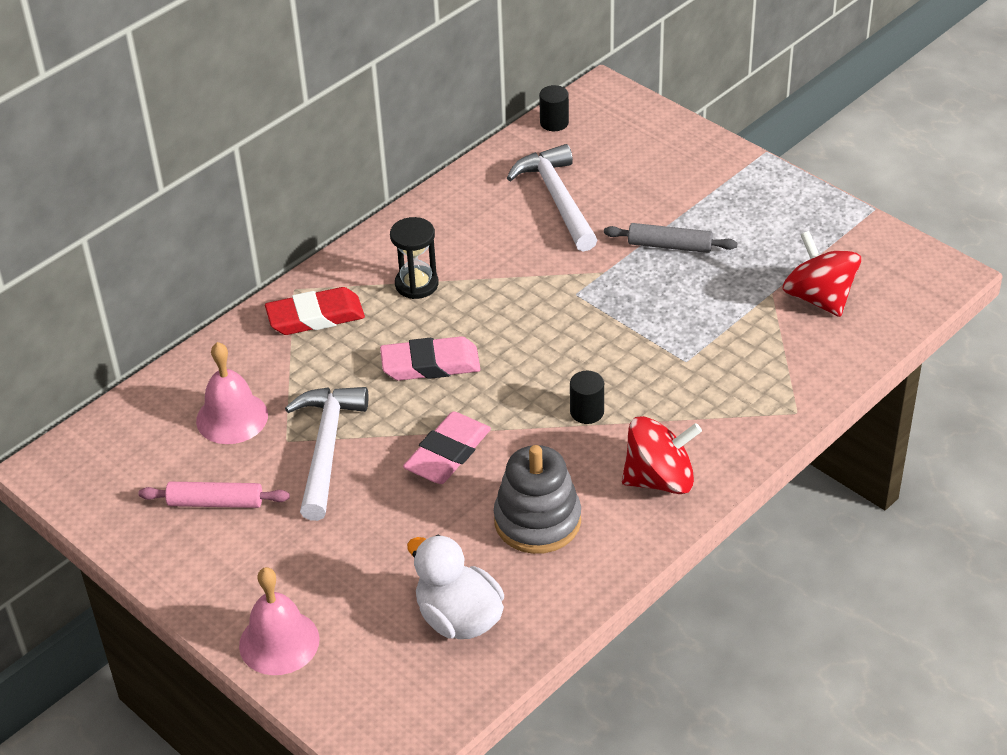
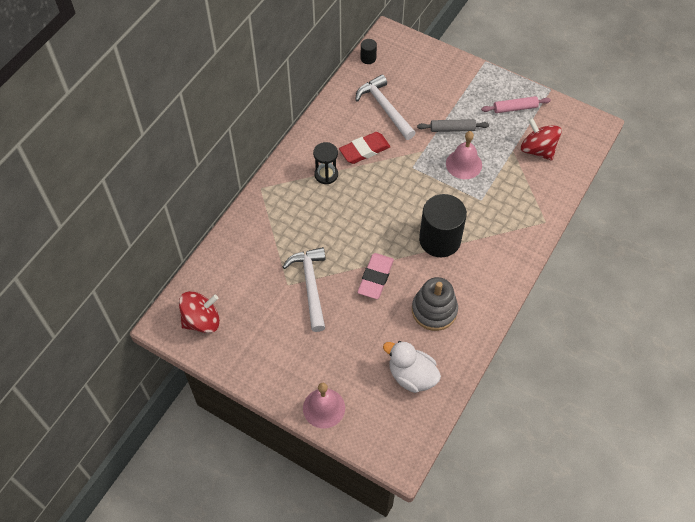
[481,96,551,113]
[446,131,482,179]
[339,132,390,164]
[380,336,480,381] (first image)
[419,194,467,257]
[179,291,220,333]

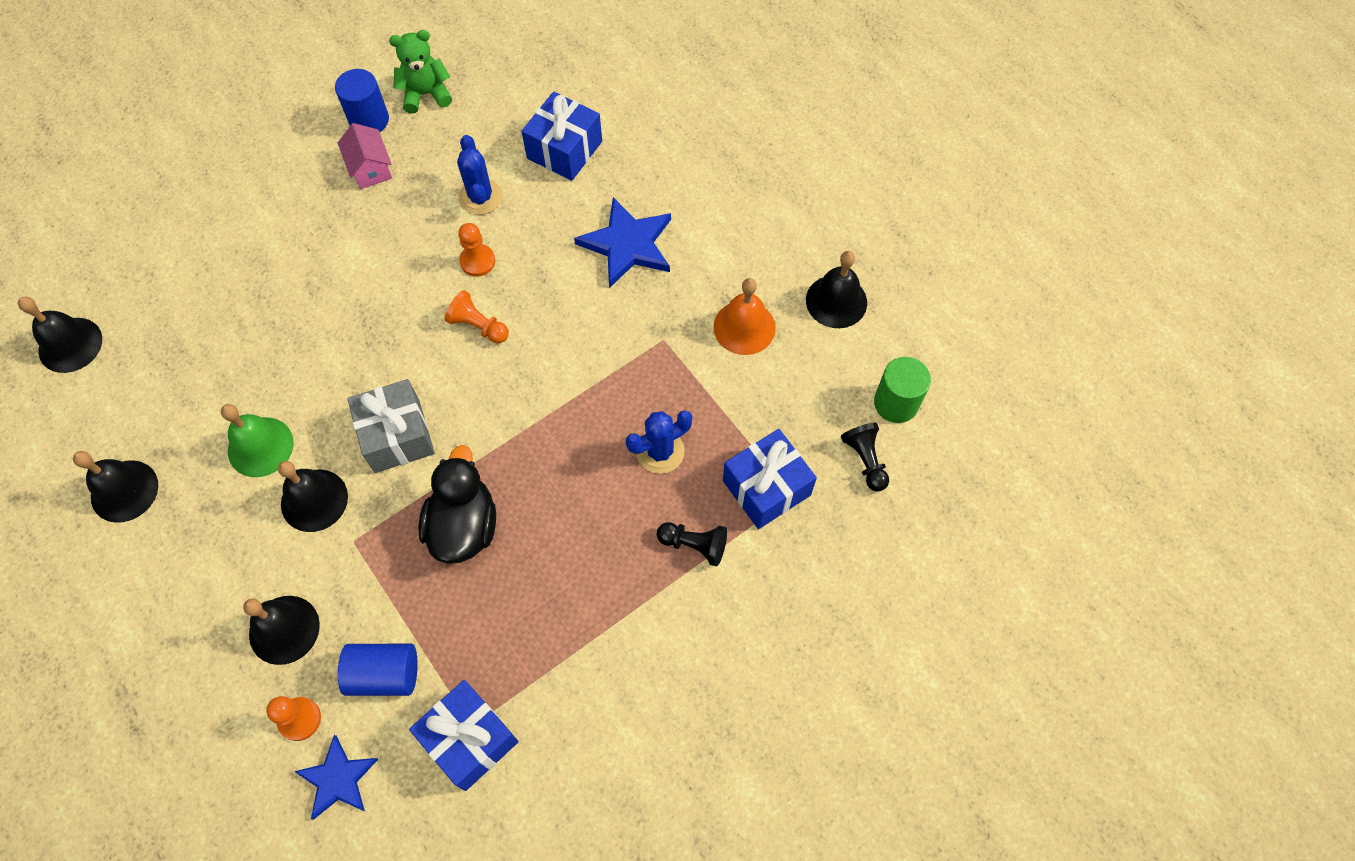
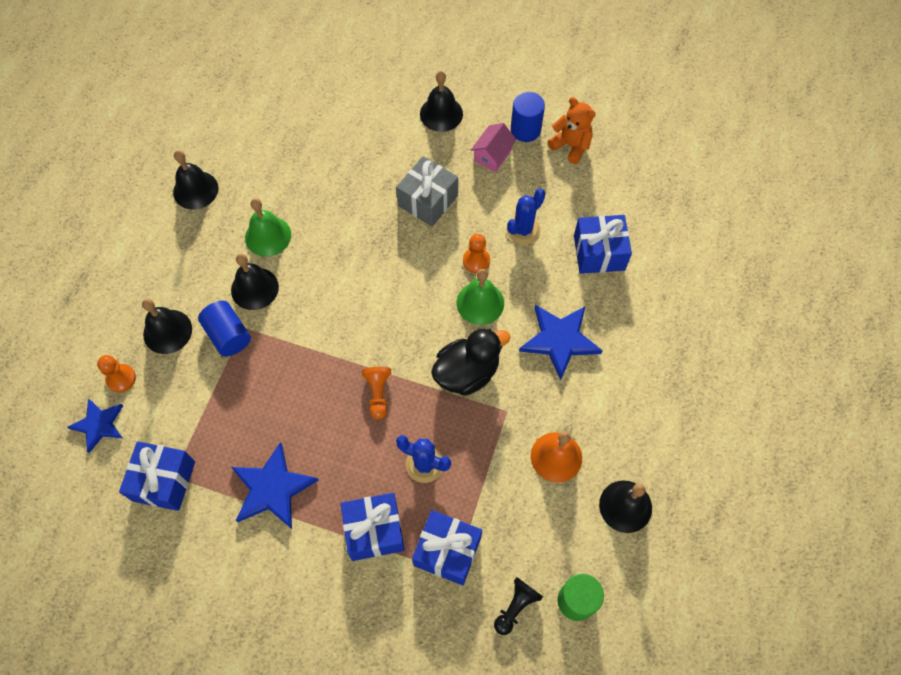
[420,71,463,132]
[198,301,251,357]
[396,156,458,227]
[548,97,596,164]
[431,328,511,396]
[362,367,391,419]
[341,493,405,561]
[231,442,318,529]
[457,269,504,325]

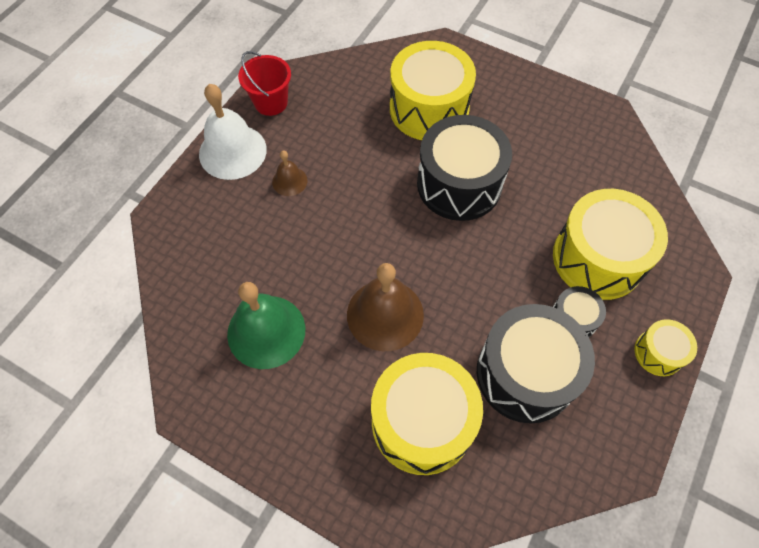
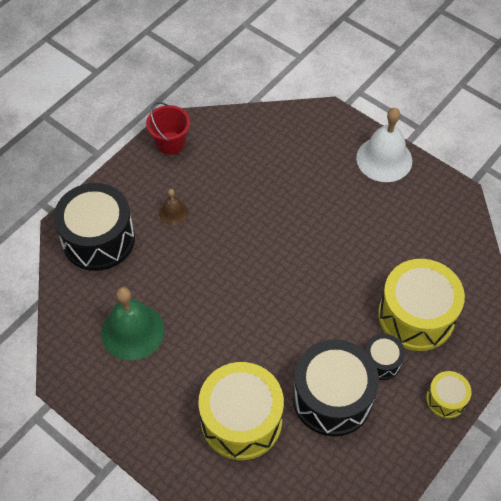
[356,108,412,182]
[347,263,424,351] (first image)
[390,41,476,140] (first image)
[54,183,135,271]

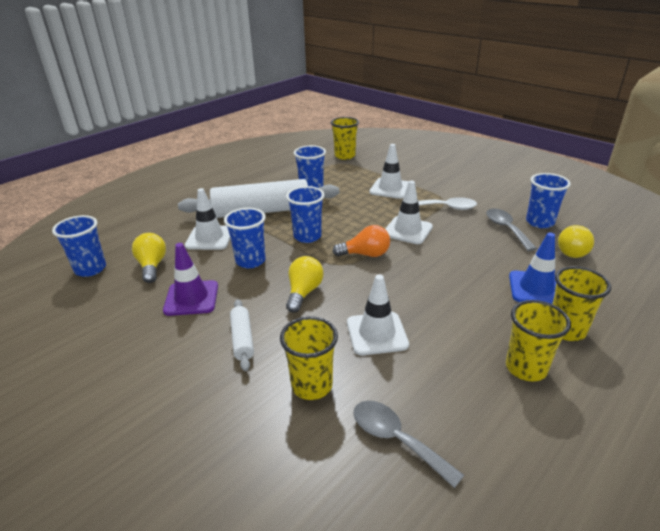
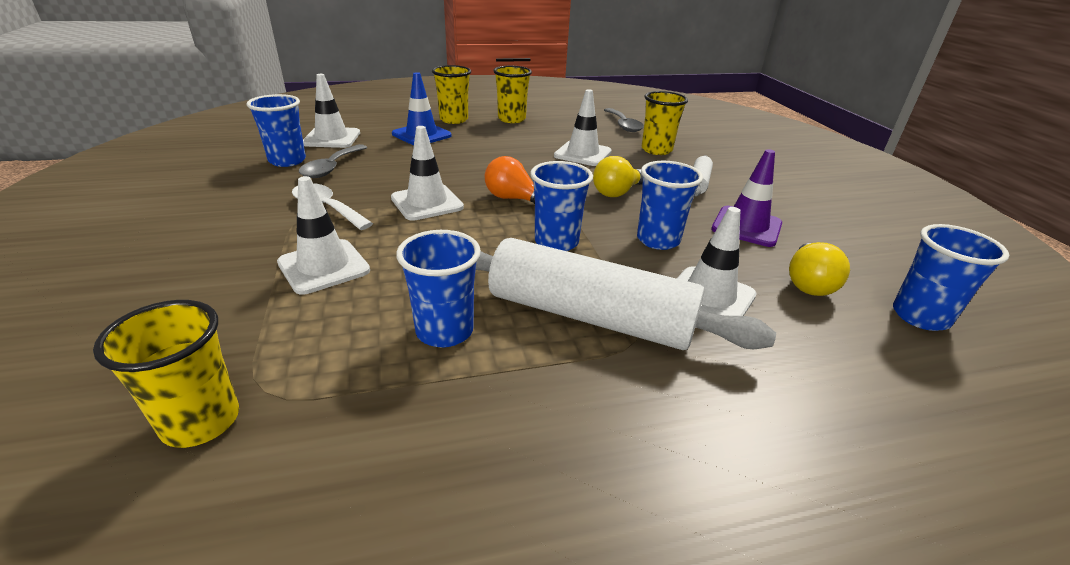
[303,74,360,148]

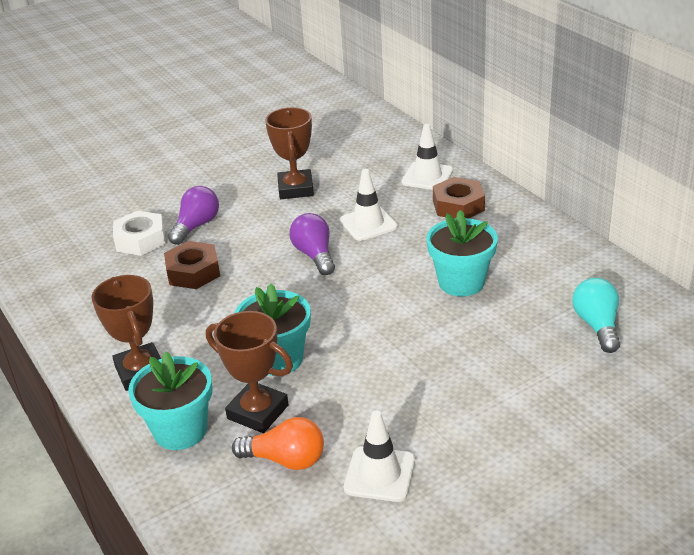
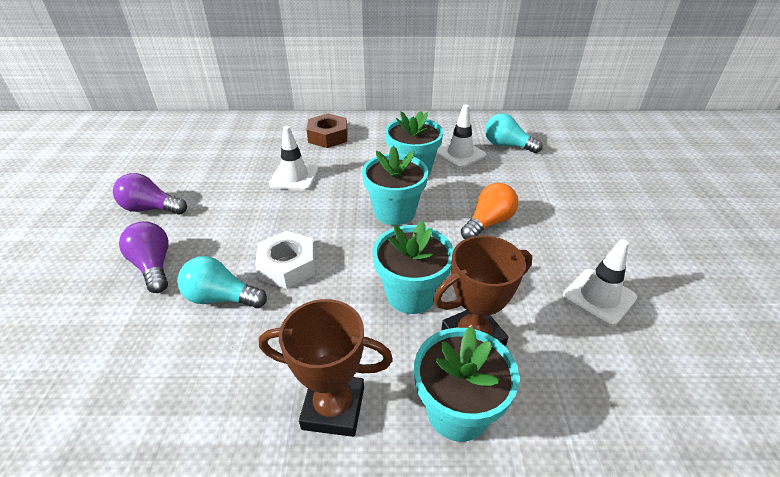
[255,231,315,289]
[177,256,267,308]
[461,183,518,239]
[265,107,314,199] (first image)
[113,173,187,215]
[436,105,486,168]
[362,146,428,225]

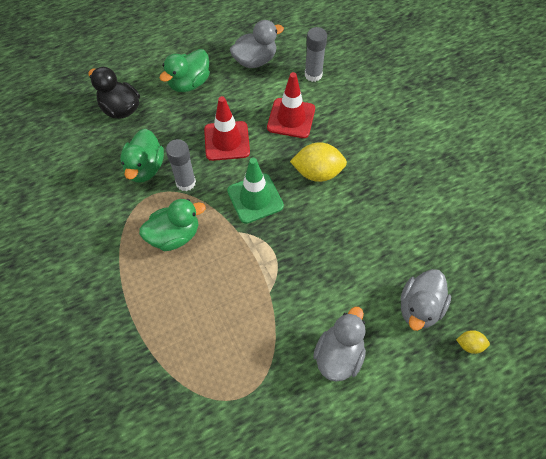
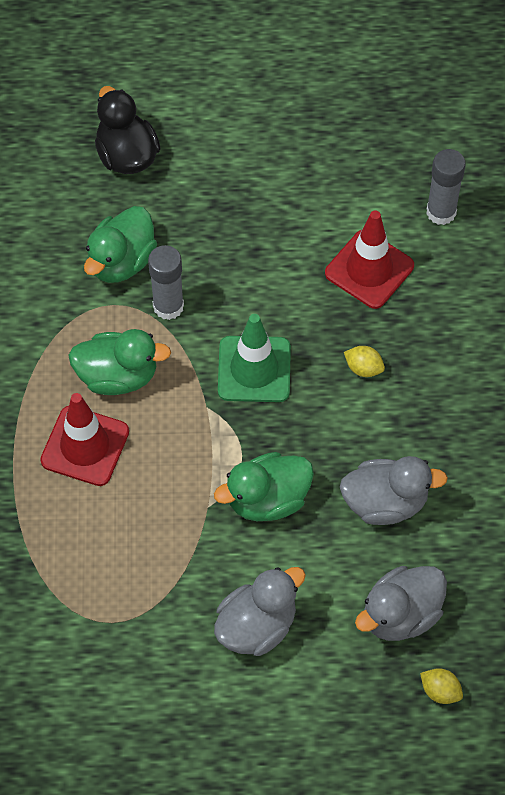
[214,452,314,521]
[40,393,129,486]
[340,456,448,525]
[344,346,385,377]

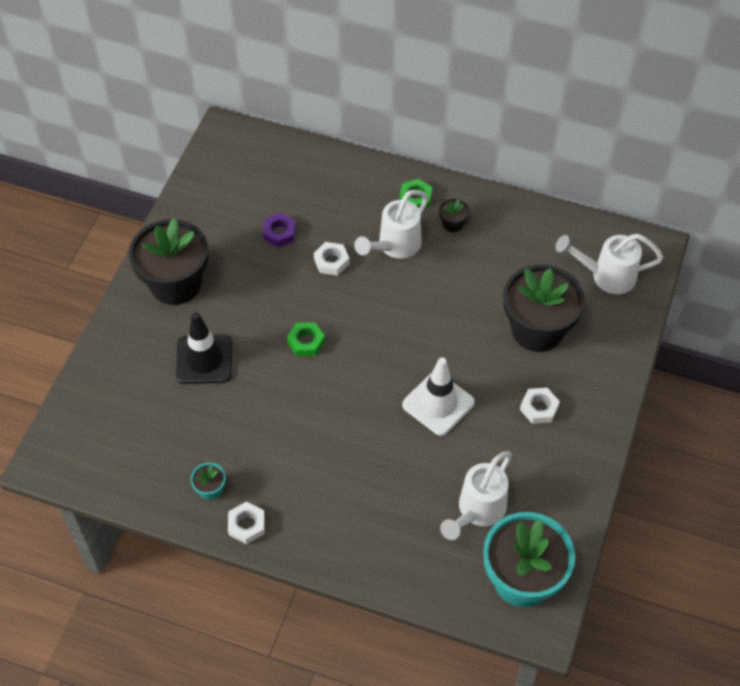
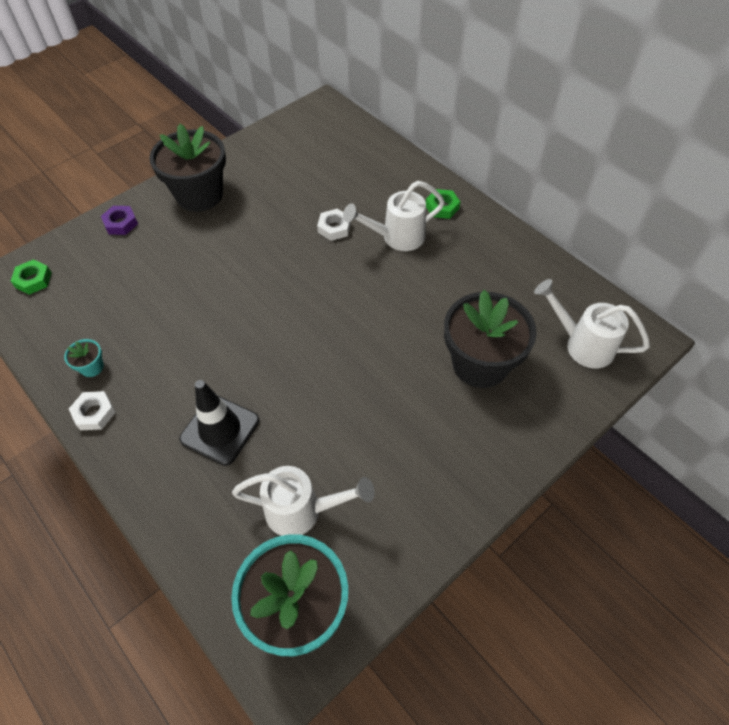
[179,380,259,466]
[101,206,138,235]
[11,259,52,295]
[402,357,475,436] (first image)
[439,199,470,232] (first image)
[232,466,375,536]
[520,388,560,424] (first image)

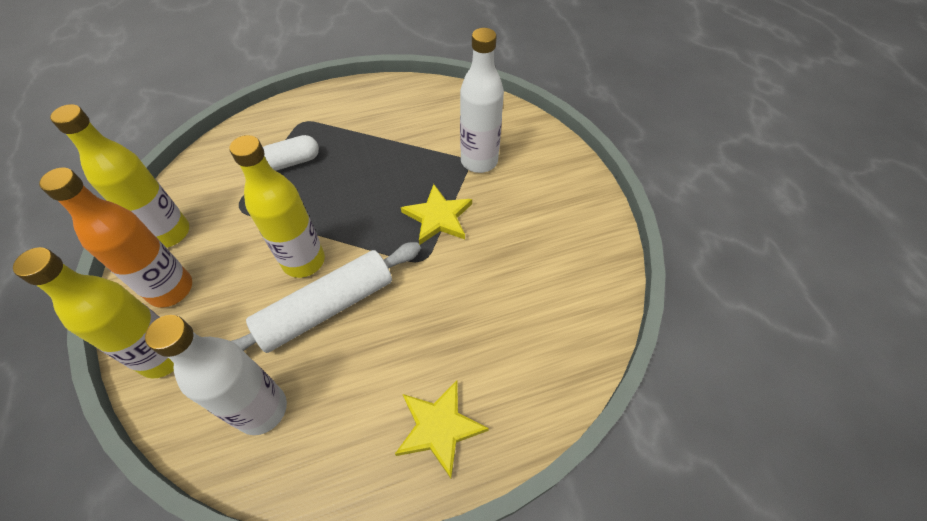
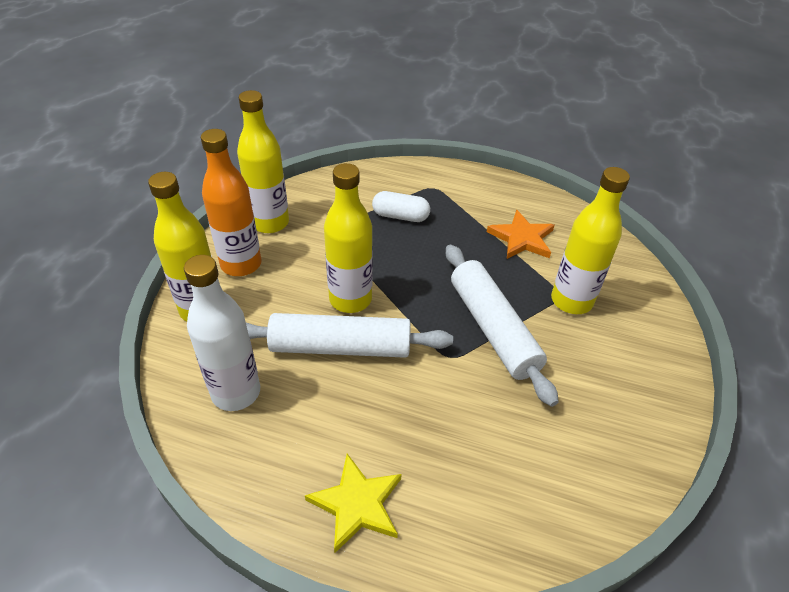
[446,245,559,407]
[551,167,630,314]
[487,210,555,259]

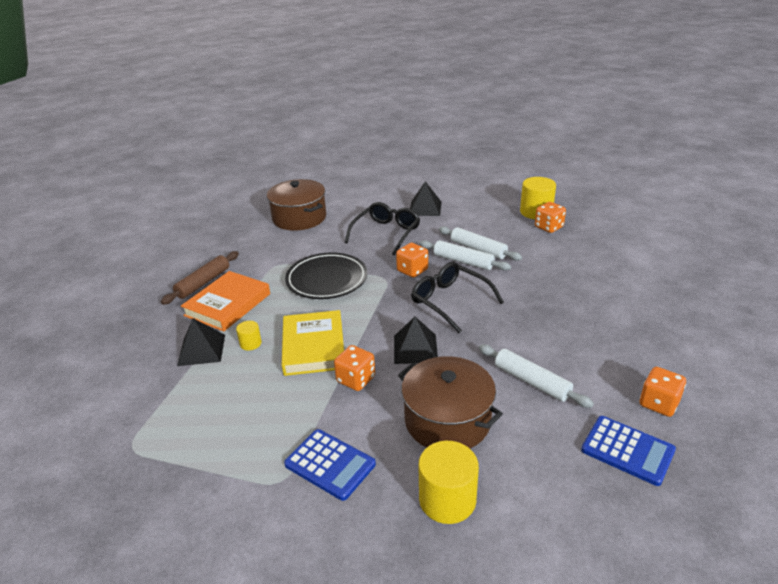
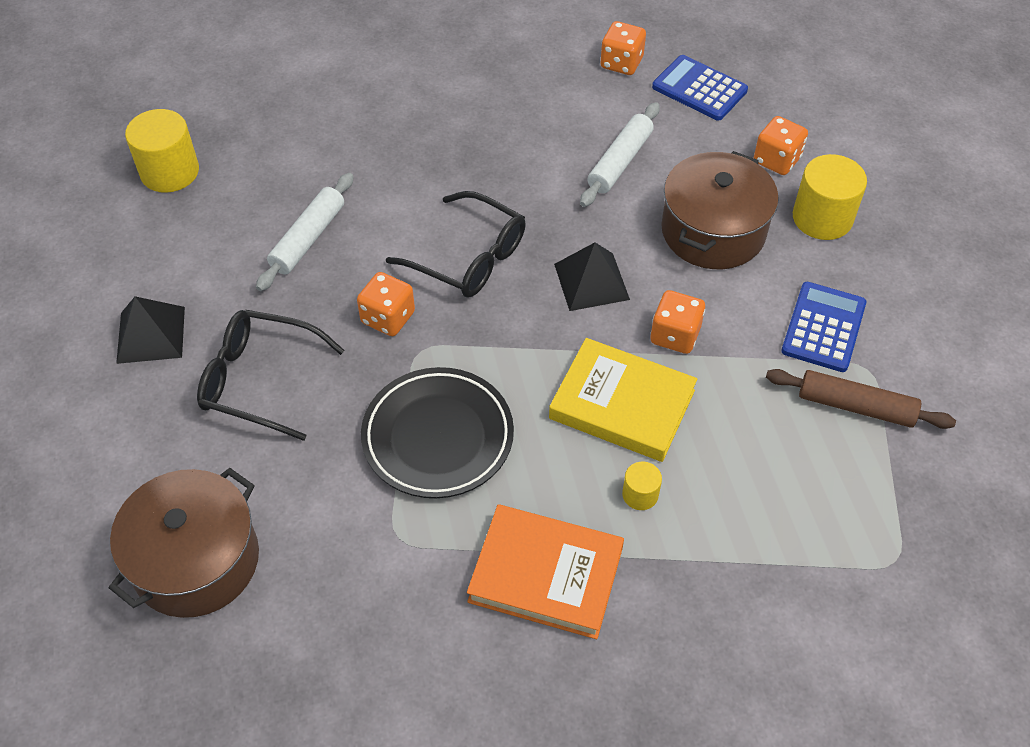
[766,369,956,429]
[177,318,225,366] (first image)
[549,338,697,462]
[386,191,526,298]
[419,240,511,271] (first image)
[754,116,808,175]
[652,55,748,121]

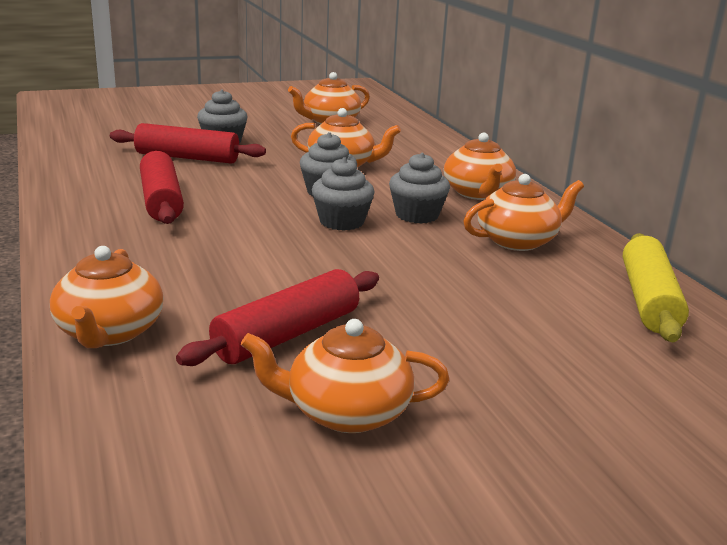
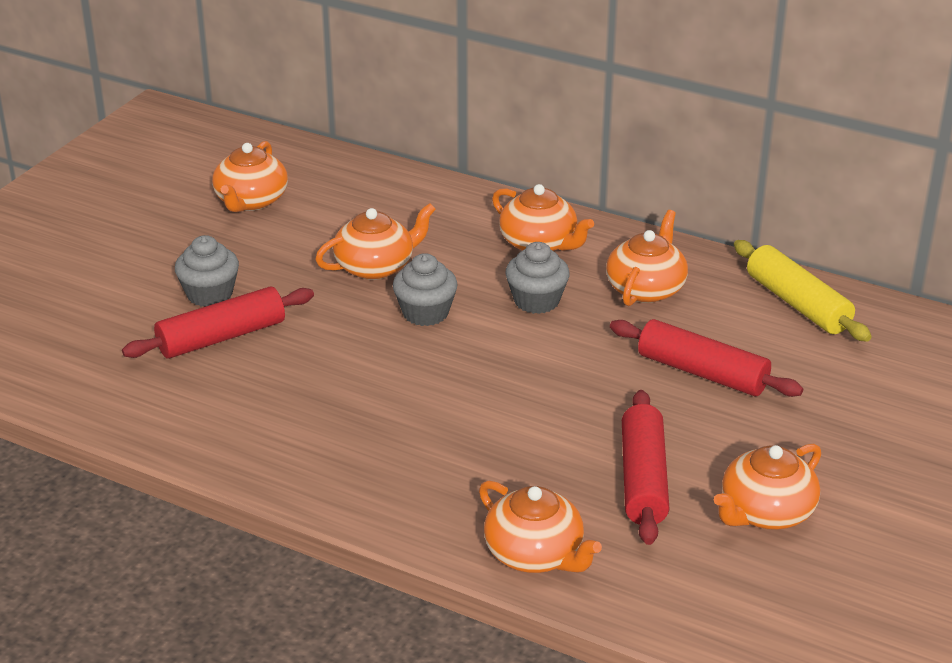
[610,319,803,397]
[312,157,374,231] (first image)

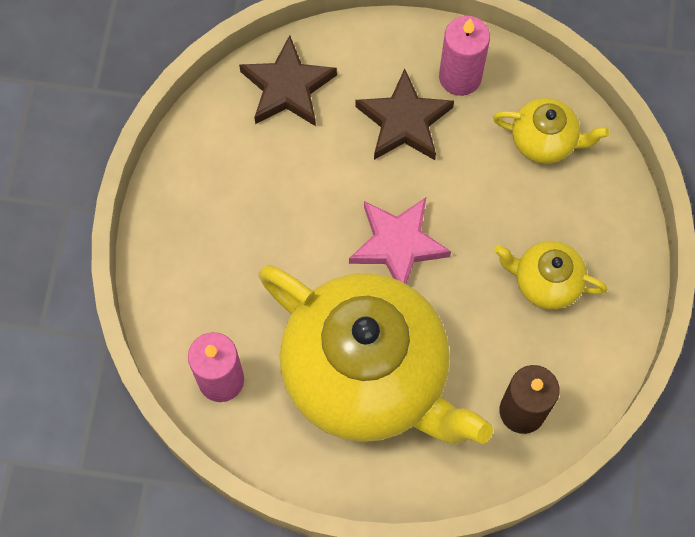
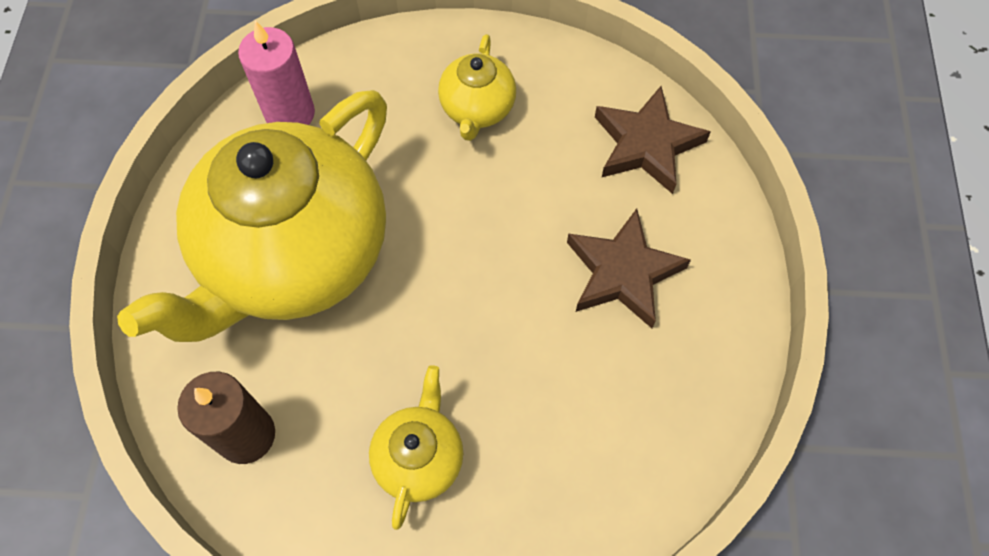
[349,197,451,284] (first image)
[439,16,490,96] (first image)
[438,34,516,141]

